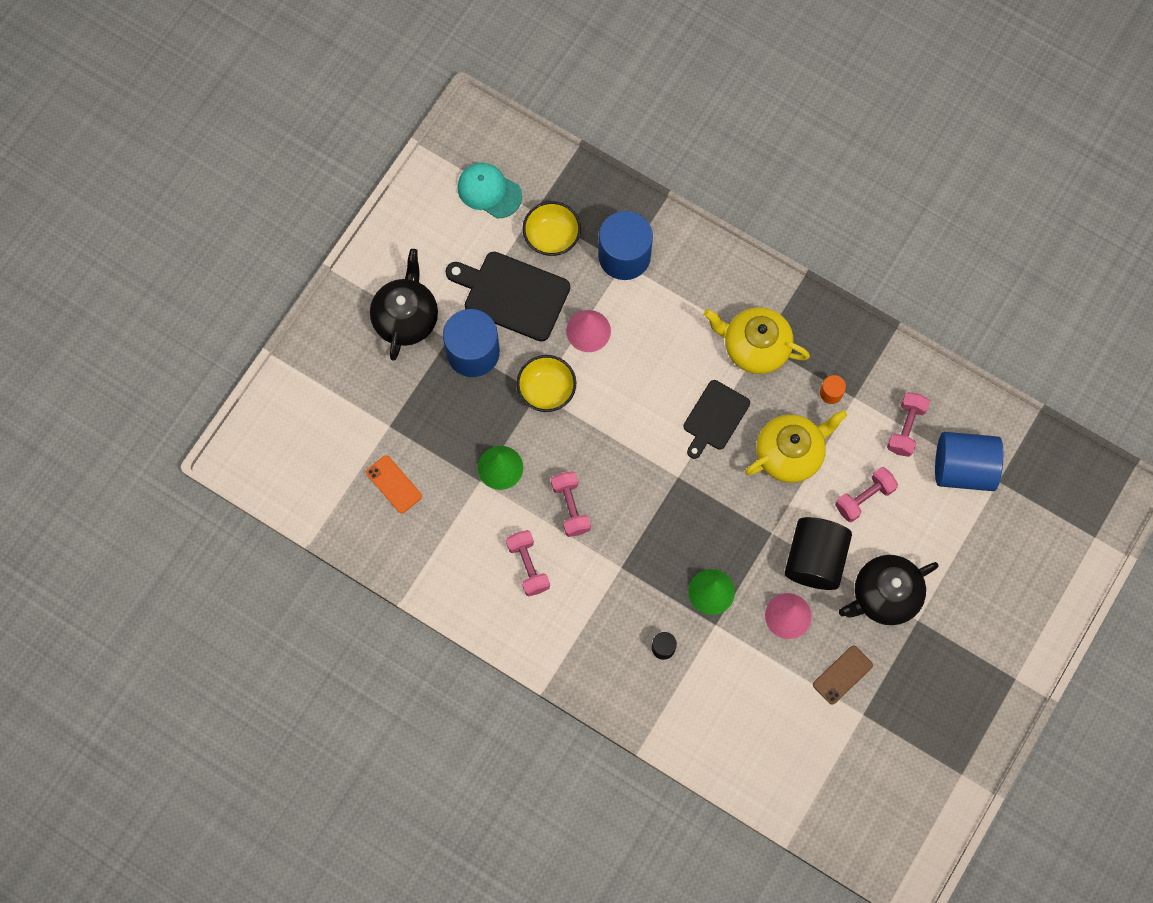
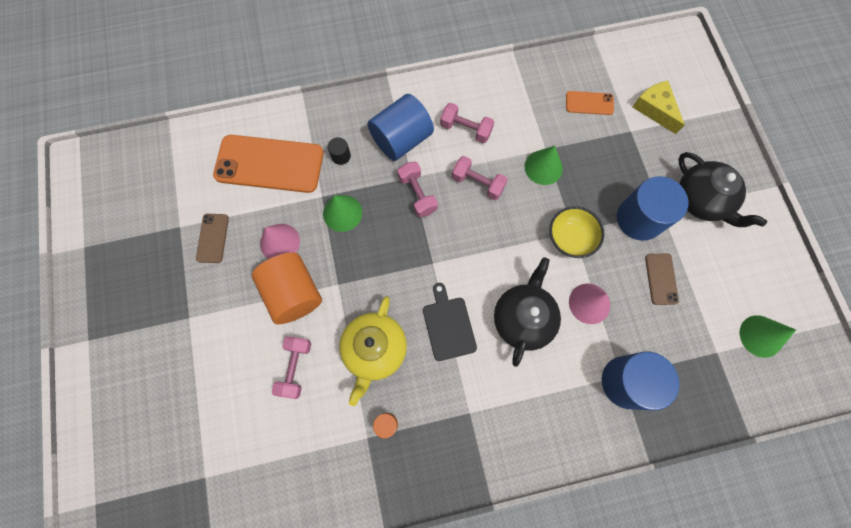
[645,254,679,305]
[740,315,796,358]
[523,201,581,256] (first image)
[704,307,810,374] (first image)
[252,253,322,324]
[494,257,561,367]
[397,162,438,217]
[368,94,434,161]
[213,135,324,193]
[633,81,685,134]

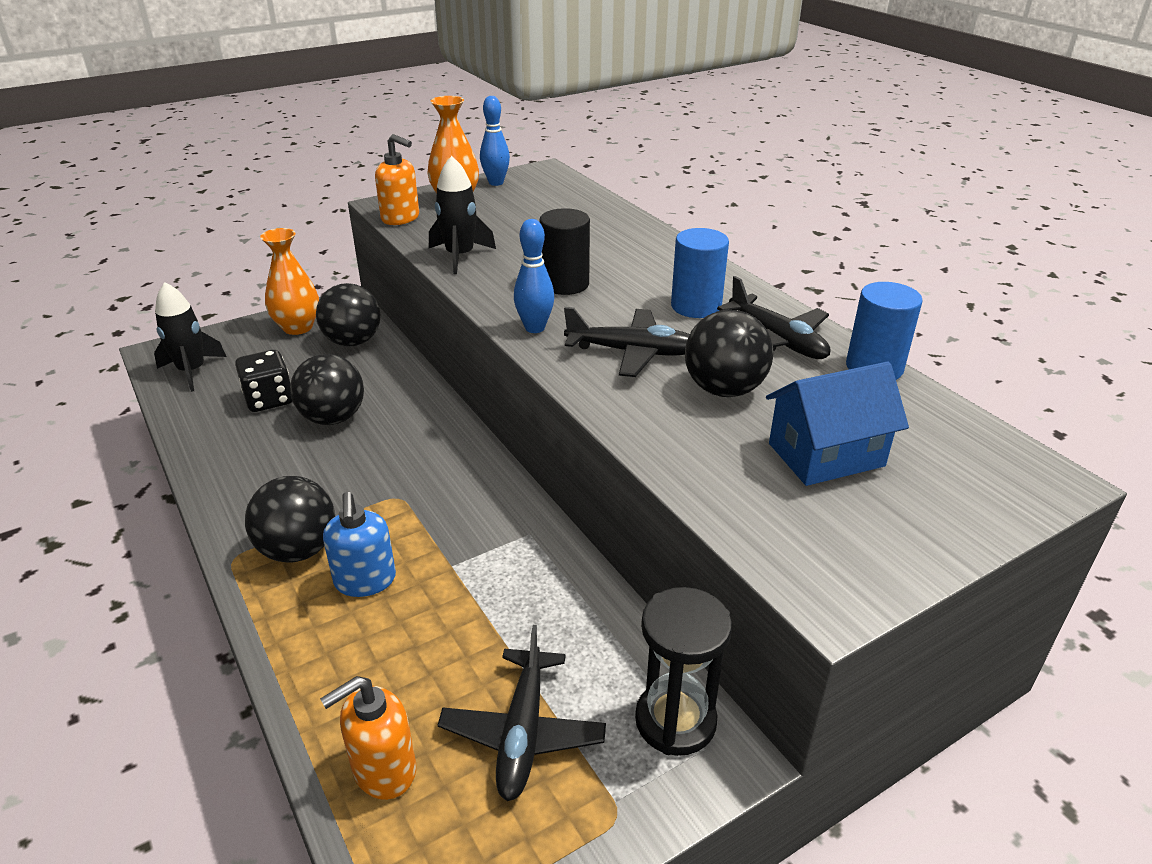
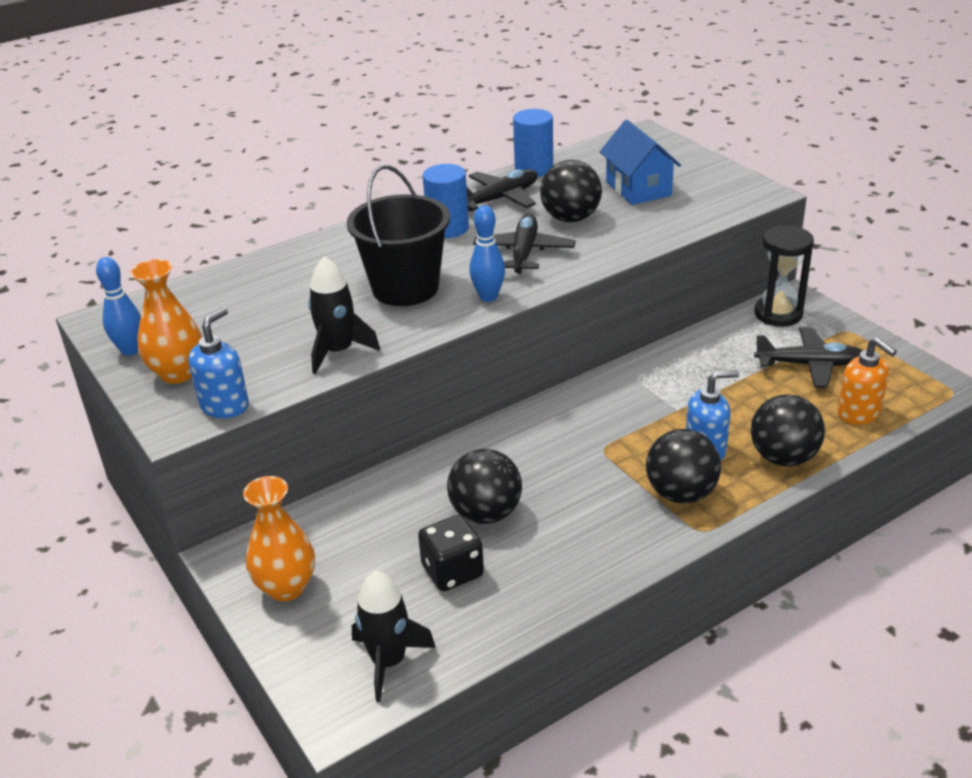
[751,394,825,466]
[188,307,249,418]
[347,165,450,306]

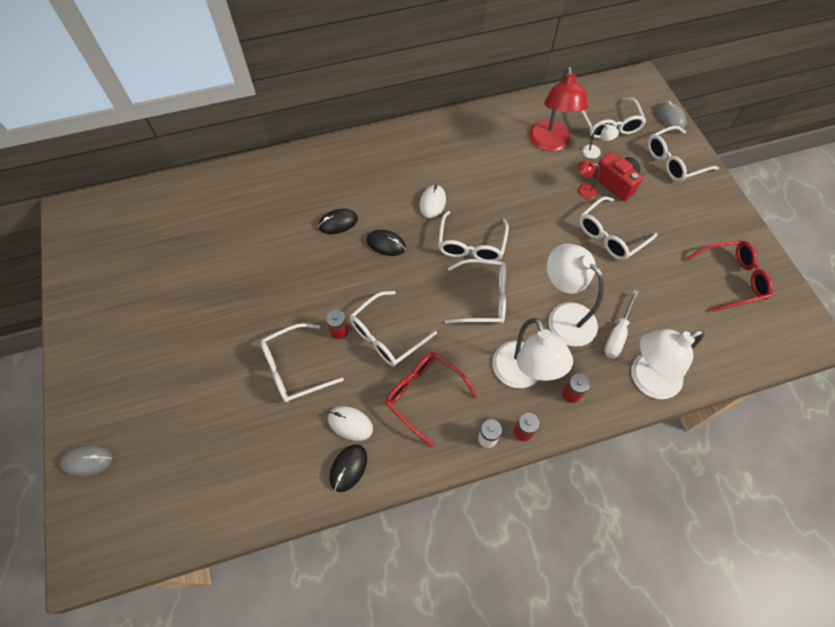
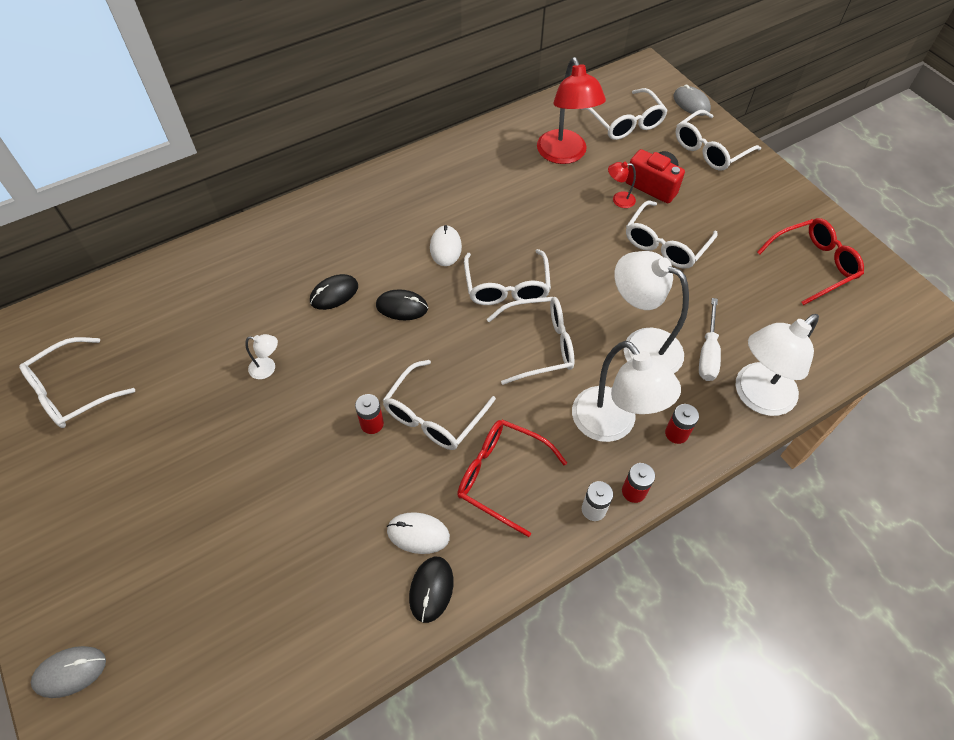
[19,337,135,428]
[245,334,278,379]

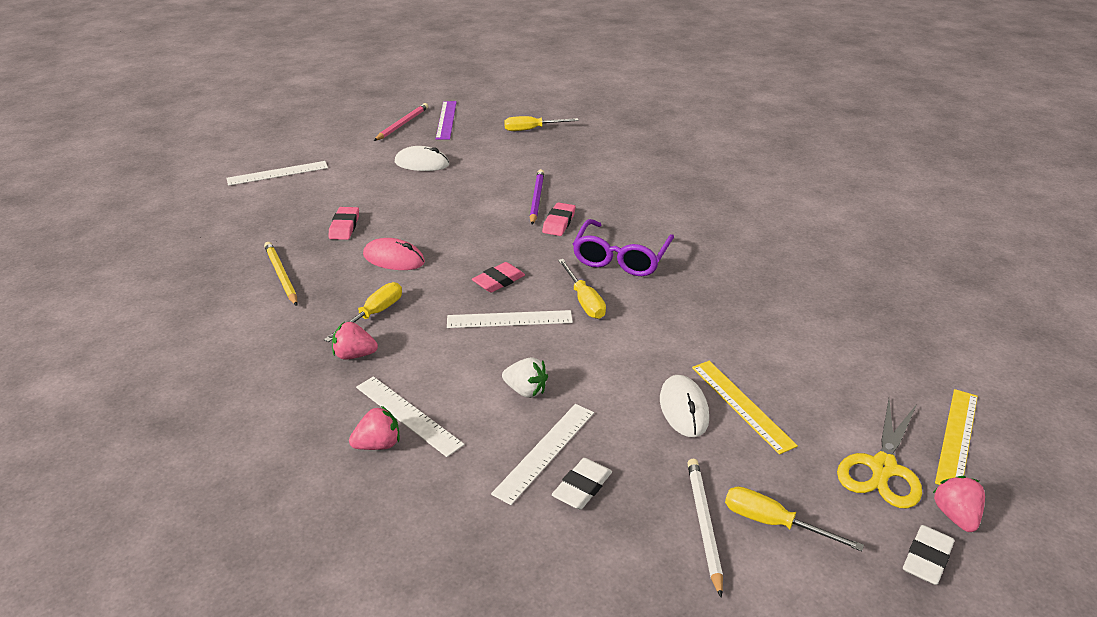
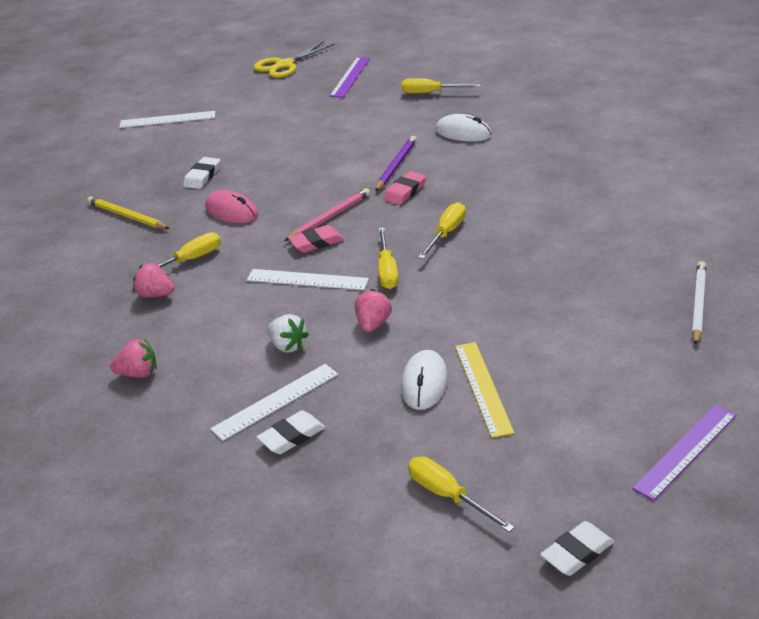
[87,196,170,229]
[183,157,220,189]
[356,376,464,457] (first image)
[284,188,370,241]
[435,114,492,142]
[418,202,466,259]
[692,261,706,345]
[253,41,335,78]
[355,289,392,332]
[632,405,737,501]

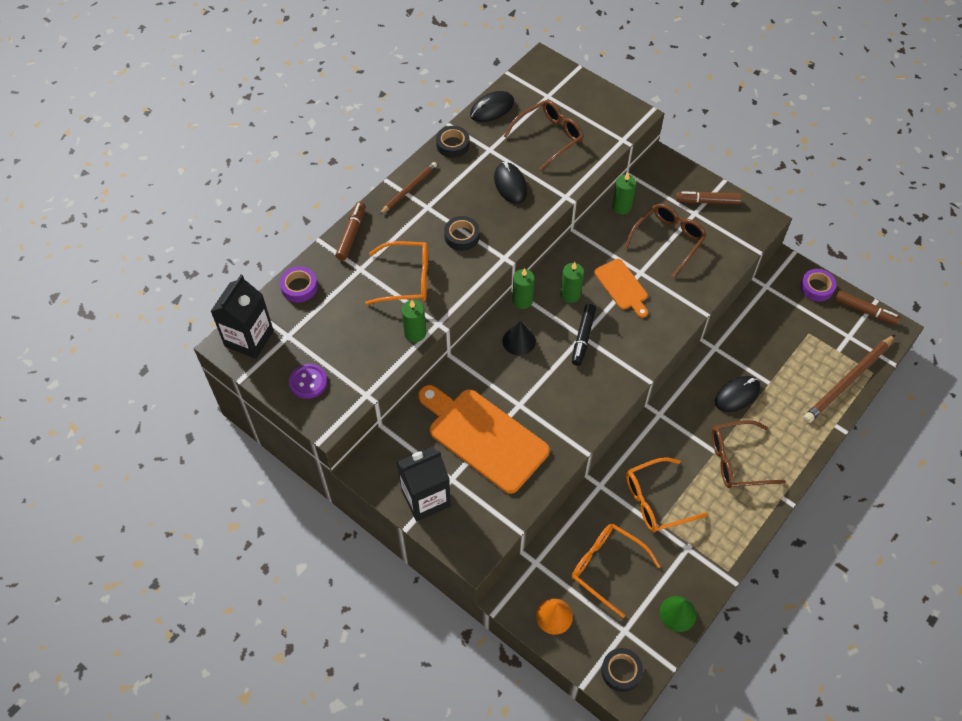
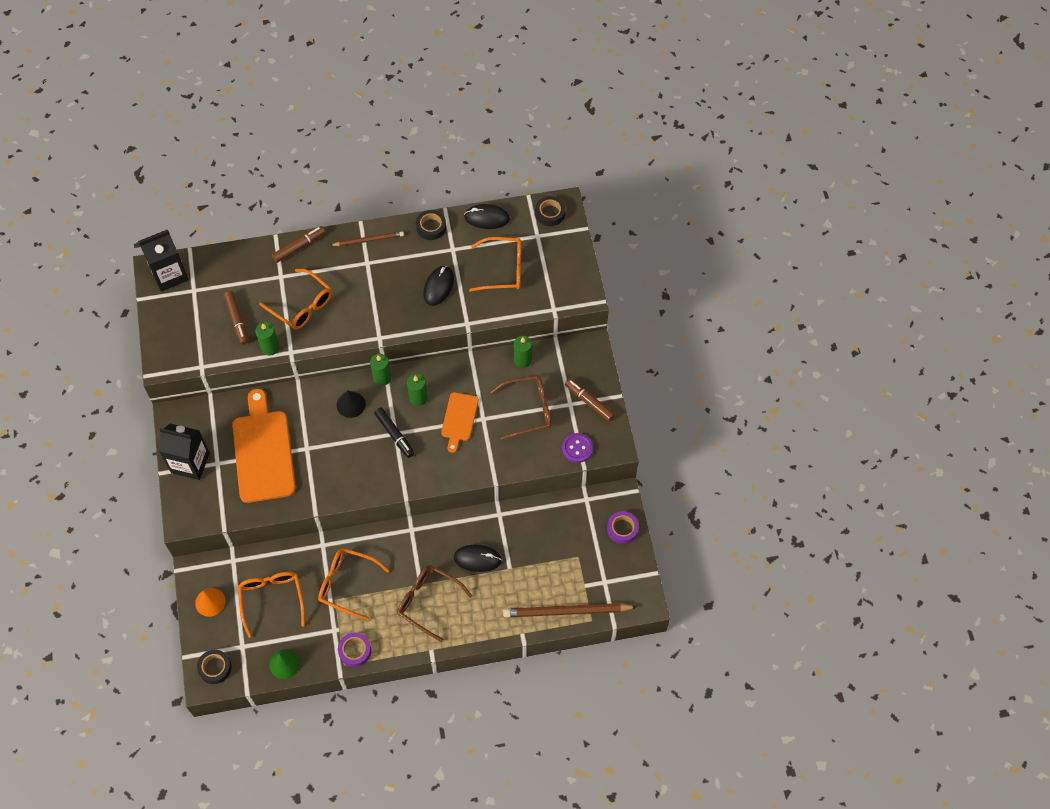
[338,633,371,667]
[562,433,593,463]
[535,196,565,226]
[469,237,521,292]
[374,407,414,458]
[224,291,249,345]

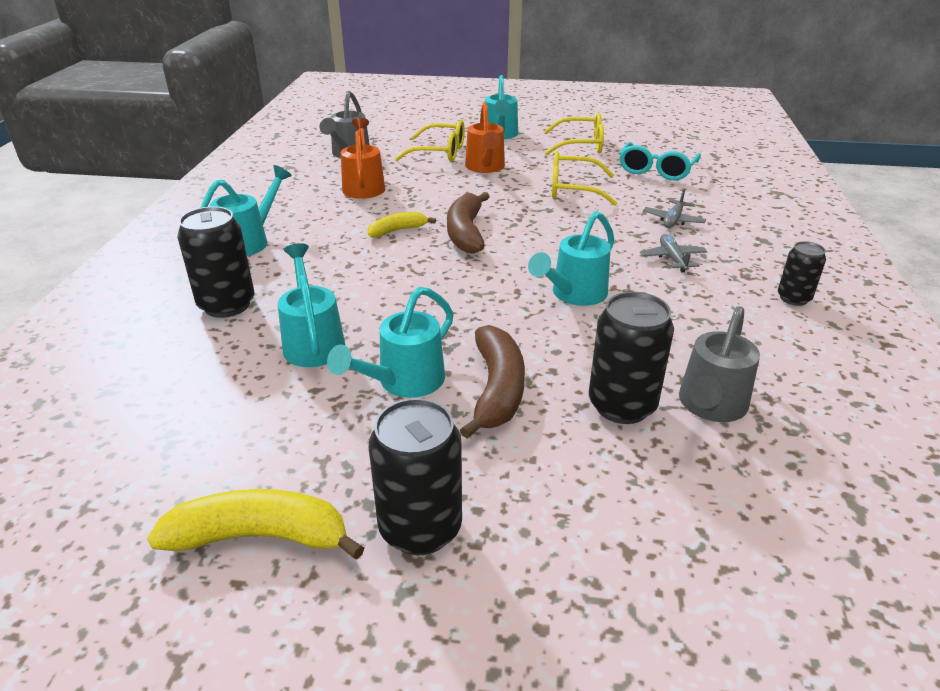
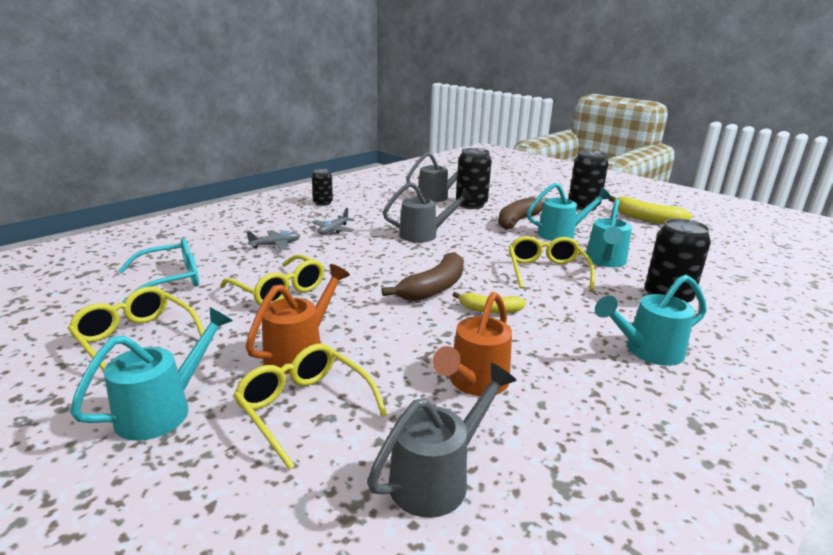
[383,182,473,243]
[508,236,595,290]

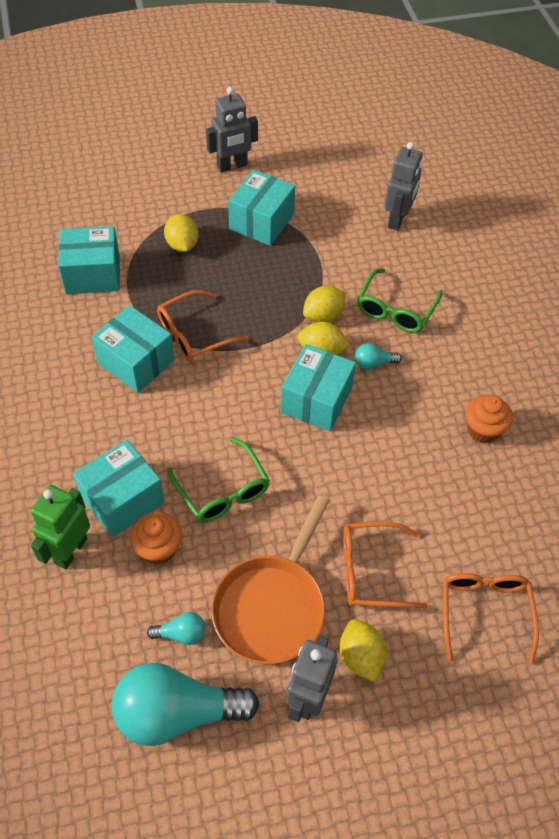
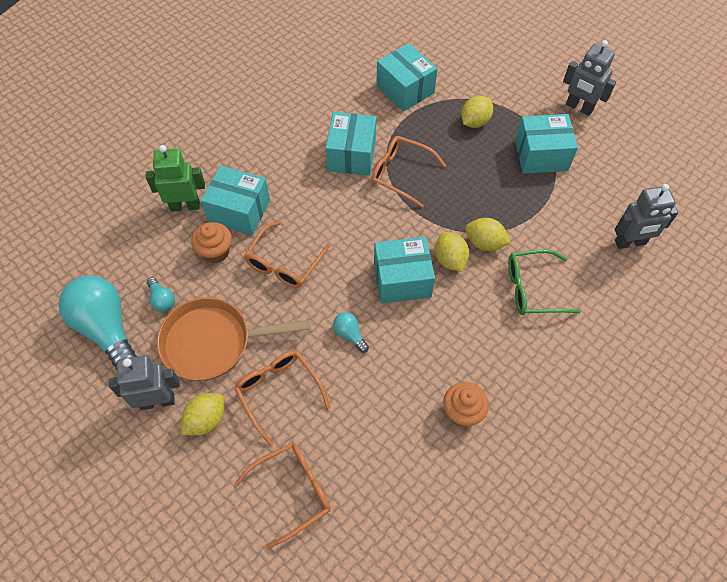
[244,221,330,288]
[333,312,369,353]

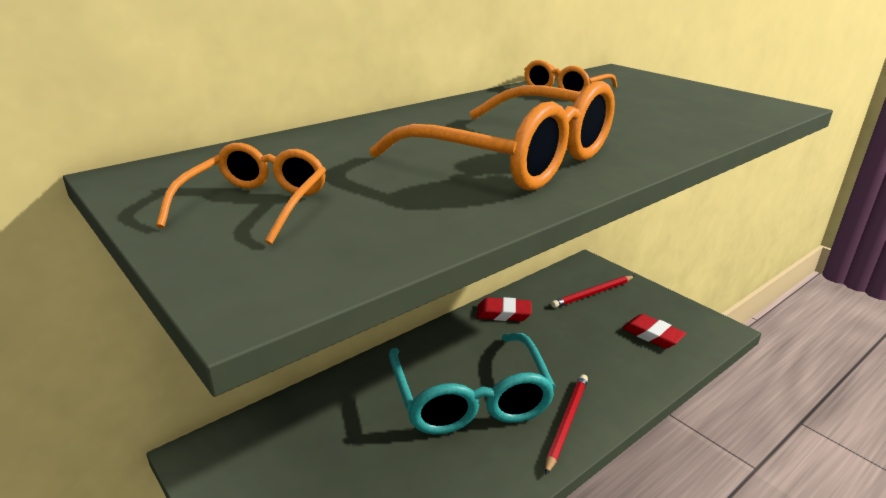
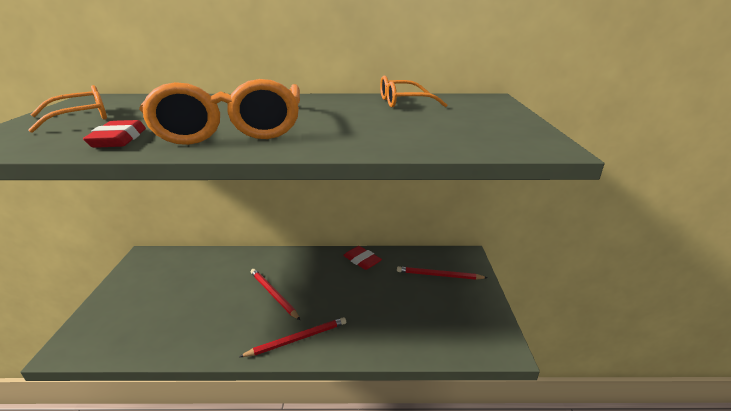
[251,269,300,320]
[83,120,146,148]

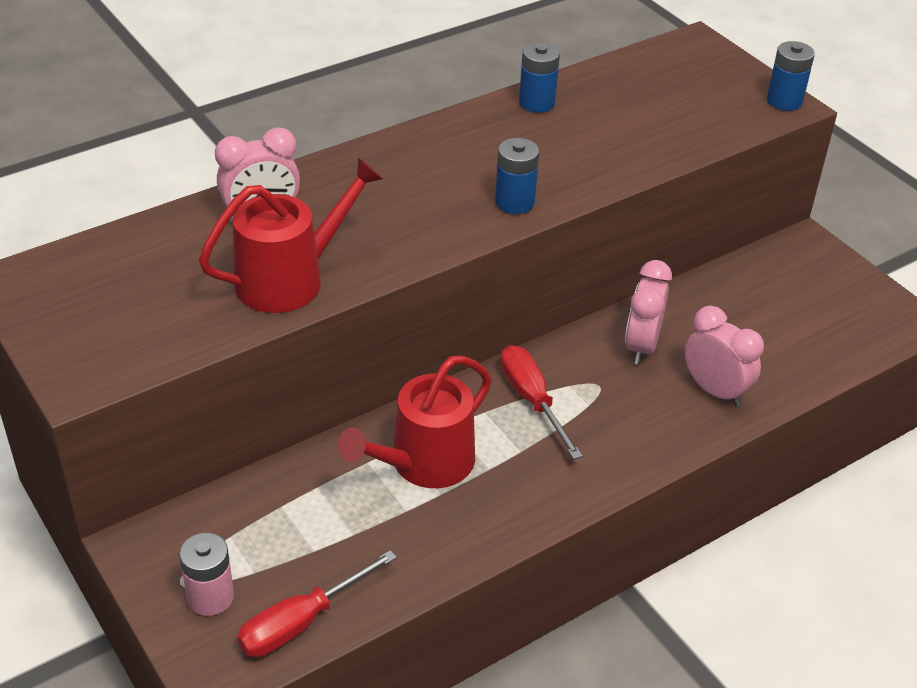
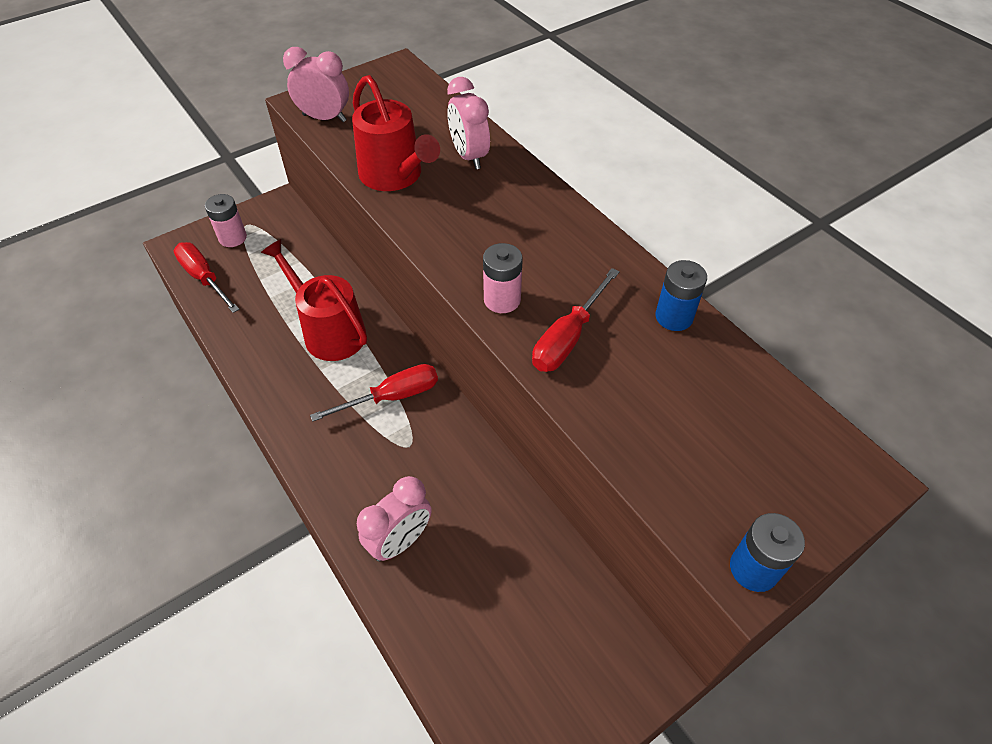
[483,243,523,313]
[283,47,349,122]
[532,268,620,372]

